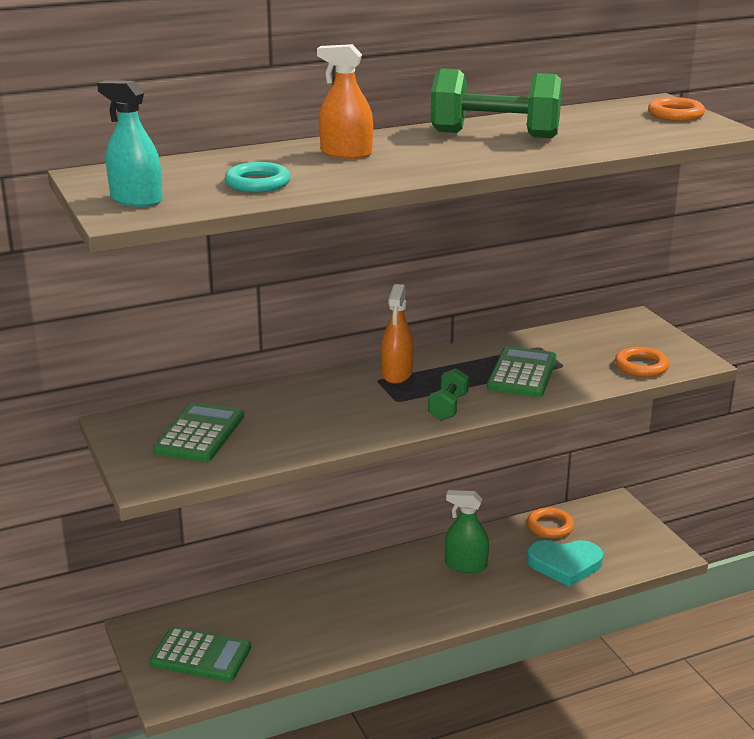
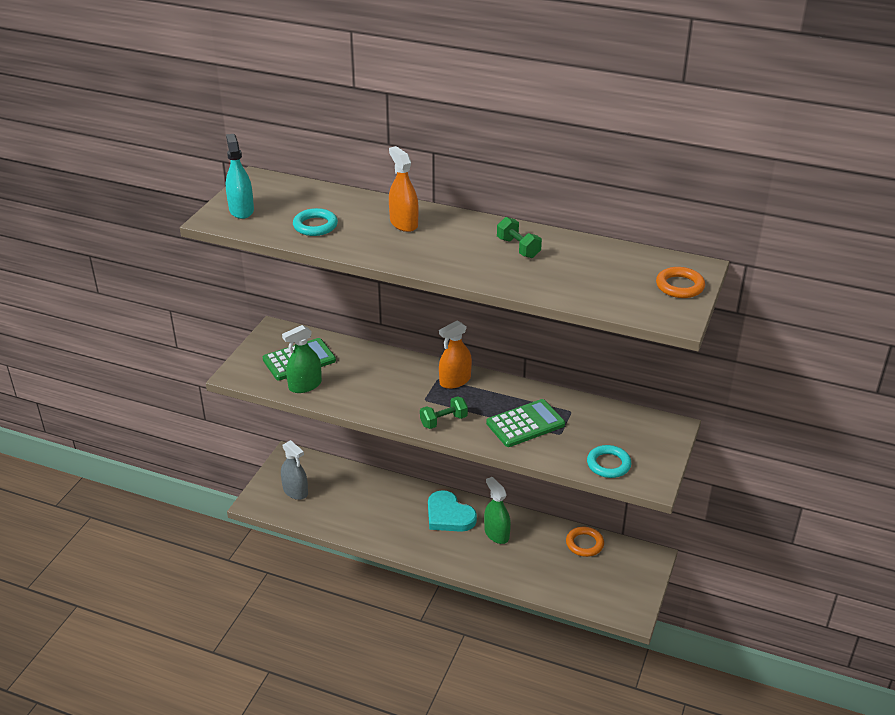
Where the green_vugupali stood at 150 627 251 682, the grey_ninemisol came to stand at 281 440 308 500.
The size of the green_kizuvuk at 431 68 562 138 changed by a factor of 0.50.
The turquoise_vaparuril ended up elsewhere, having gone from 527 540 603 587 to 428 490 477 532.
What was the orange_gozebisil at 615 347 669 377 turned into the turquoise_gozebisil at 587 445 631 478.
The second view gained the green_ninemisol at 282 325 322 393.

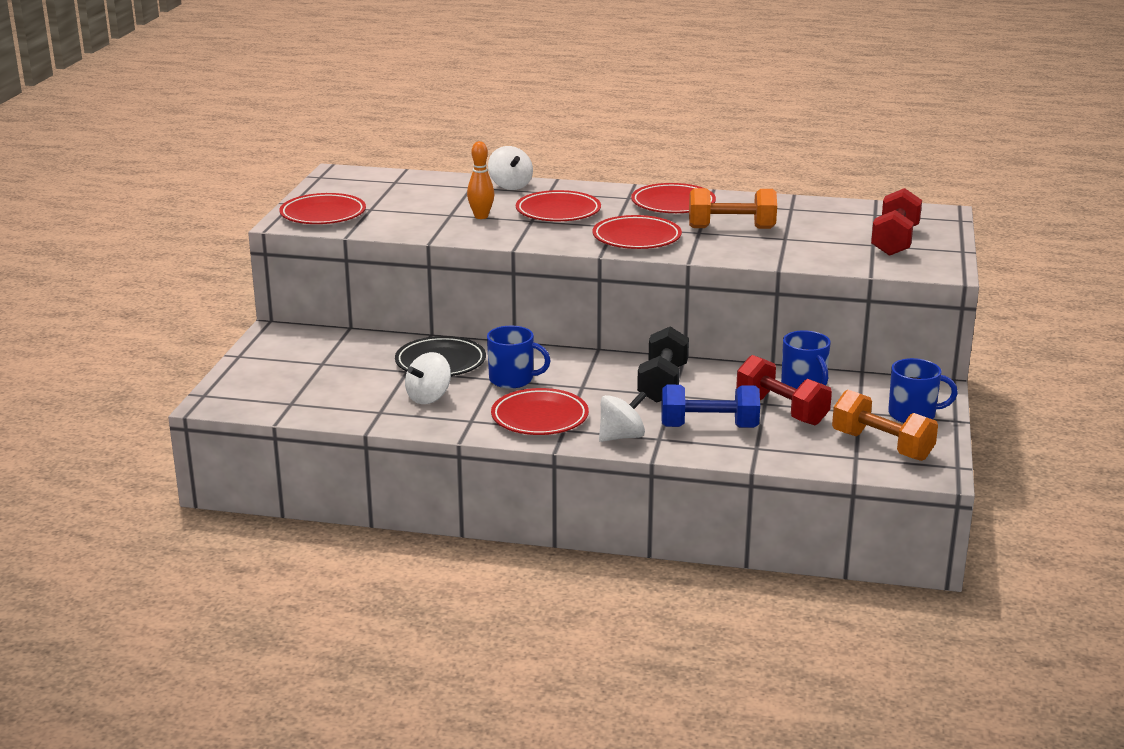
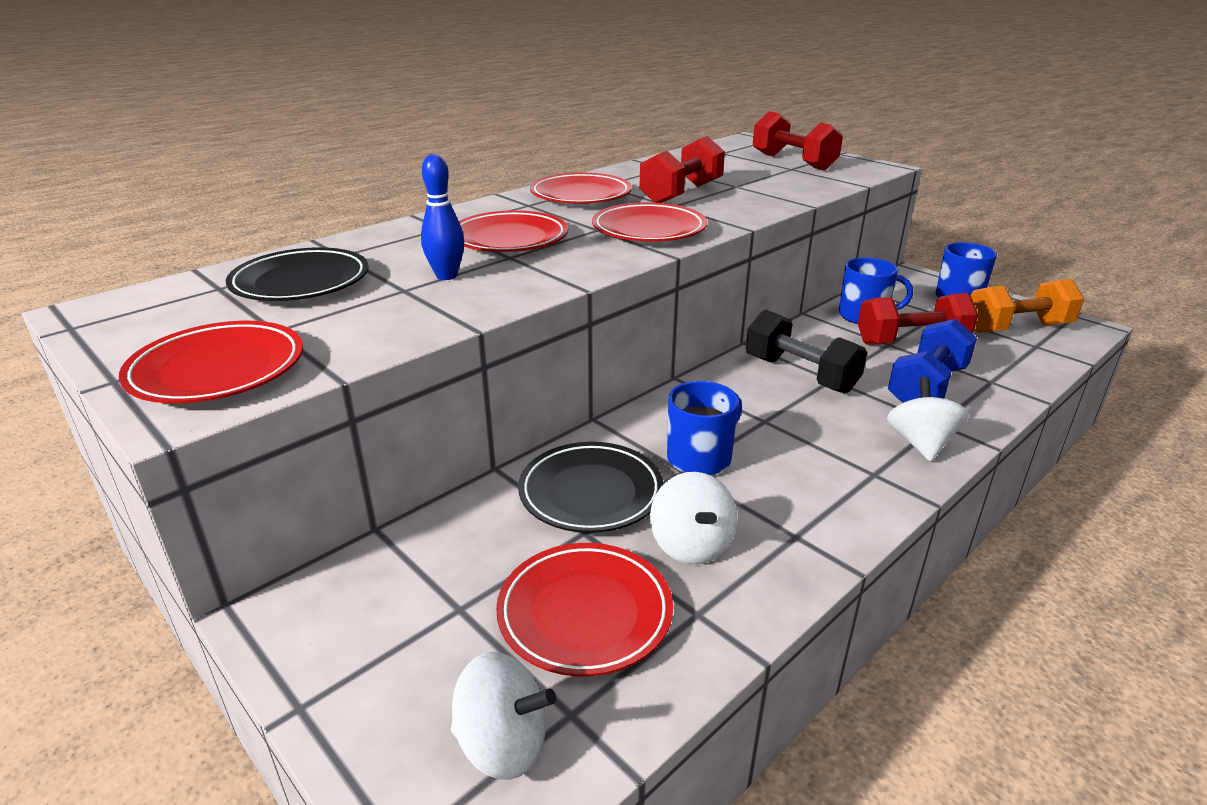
What was the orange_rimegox at 467 141 494 219 turned into the blue_rimegox at 421 154 464 280.
The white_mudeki ended up elsewhere, having gone from 488 146 533 190 to 451 652 556 780.
The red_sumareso ended up elsewhere, having gone from 491 388 589 435 to 496 543 673 676.
What was the orange_kizuvuk at 689 188 777 229 turned into the red_kizuvuk at 639 136 725 203.
The second view gained the black_sumareso at 226 247 369 301.

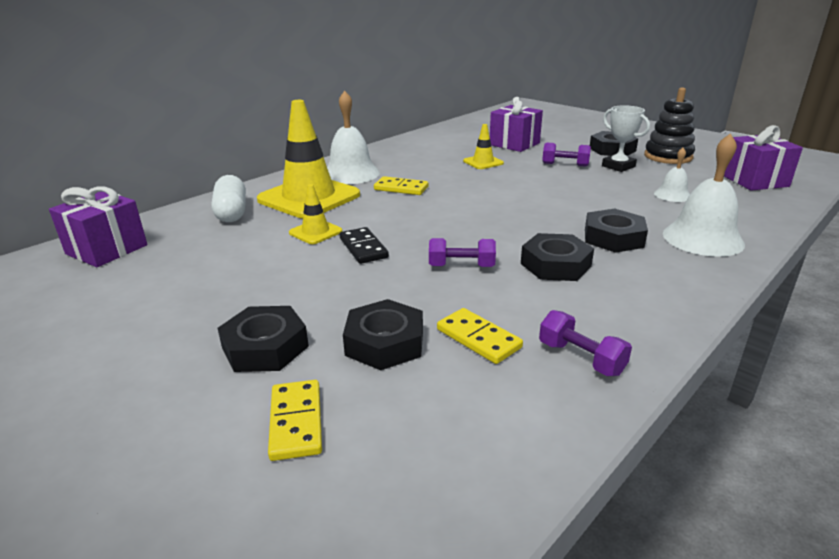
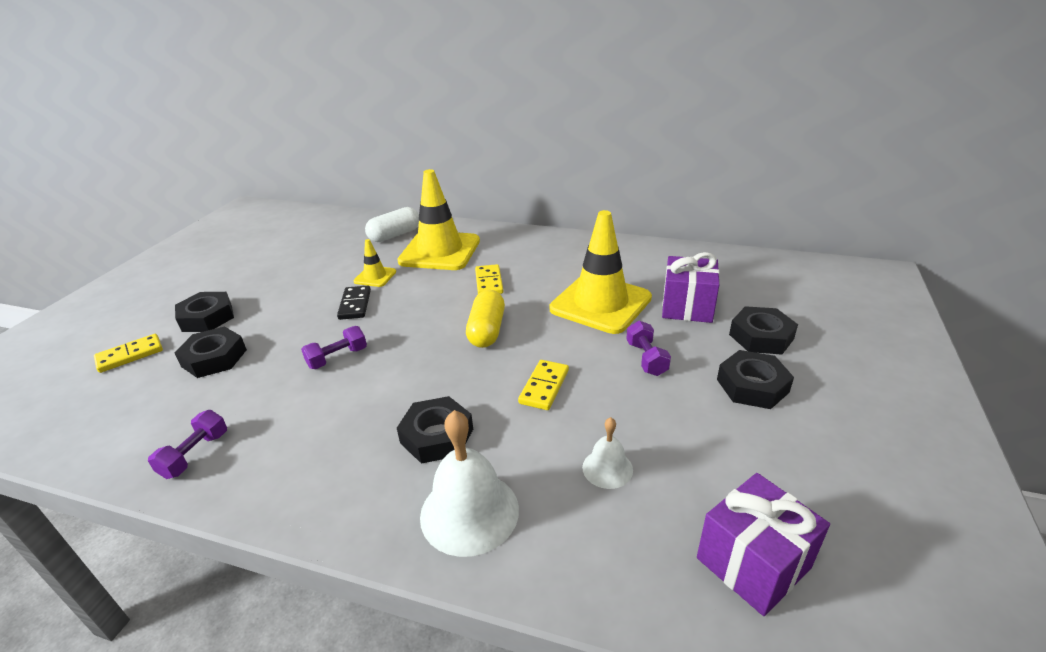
The second view lost the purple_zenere at 49 187 147 267.
The second view lost the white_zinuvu at 327 91 380 184.
The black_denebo at 340 227 389 264 ended up facing another way, 45 degrees counterclockwise from before.
The purple_kizuvuk at 429 238 496 267 ended up facing another way, 75 degrees clockwise from before.
The yellow_denebo ended up elsewhere, having gone from 437 308 523 364 to 518 360 569 410.
The size of the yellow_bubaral at 463 124 504 169 changed by a factor of 2.18.
The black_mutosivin ended up elsewhere, having gone from 521 233 594 281 to 729 306 798 355.
The second view lost the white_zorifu at 602 105 650 172.
The second view lost the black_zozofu at 644 88 695 164.
The second view gained the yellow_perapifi at 466 290 505 348.

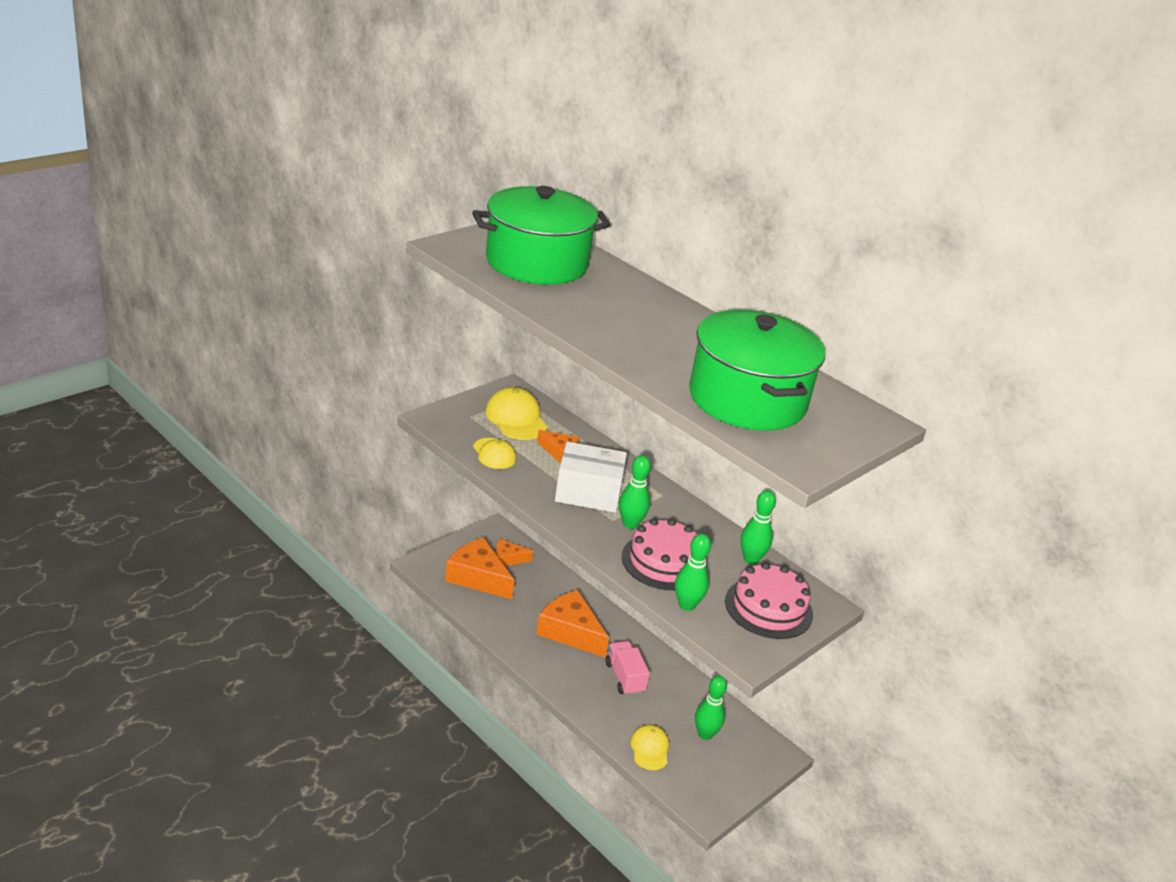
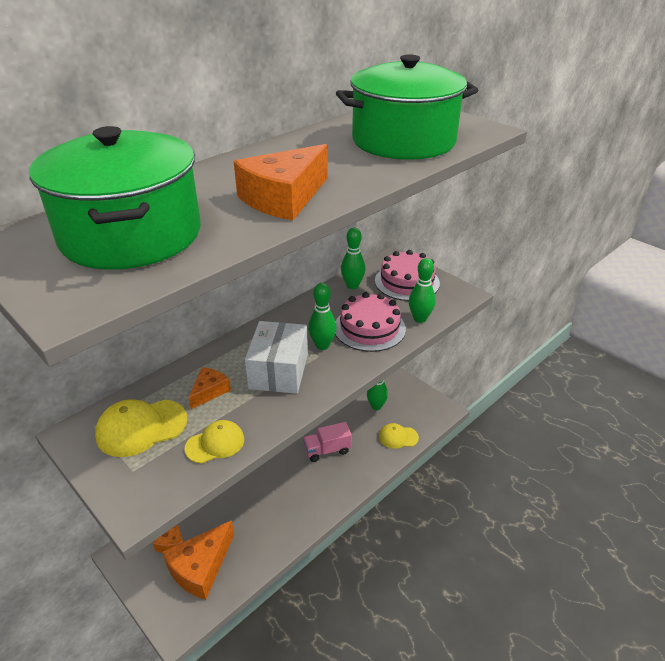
The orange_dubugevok ended up elsewhere, having gone from 536 590 609 658 to 234 144 328 221.

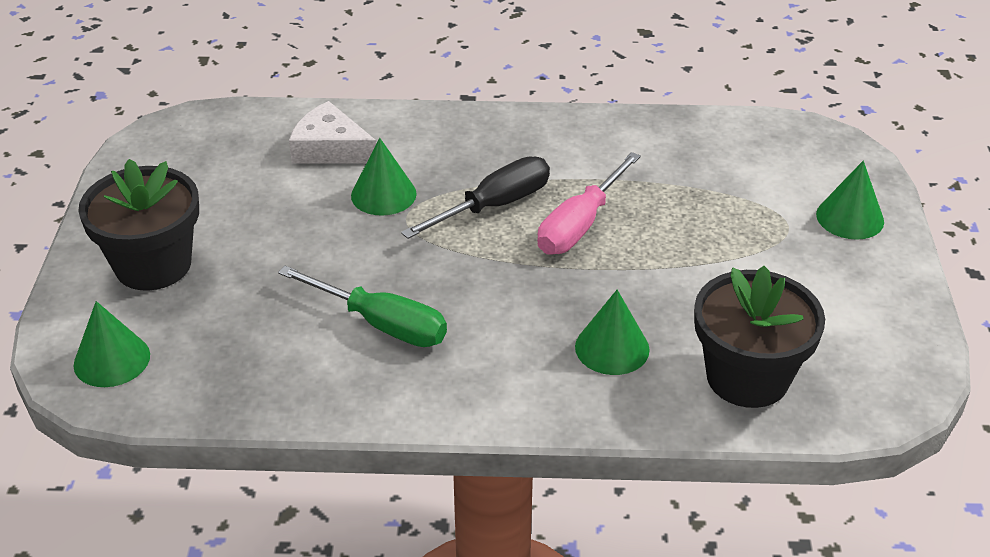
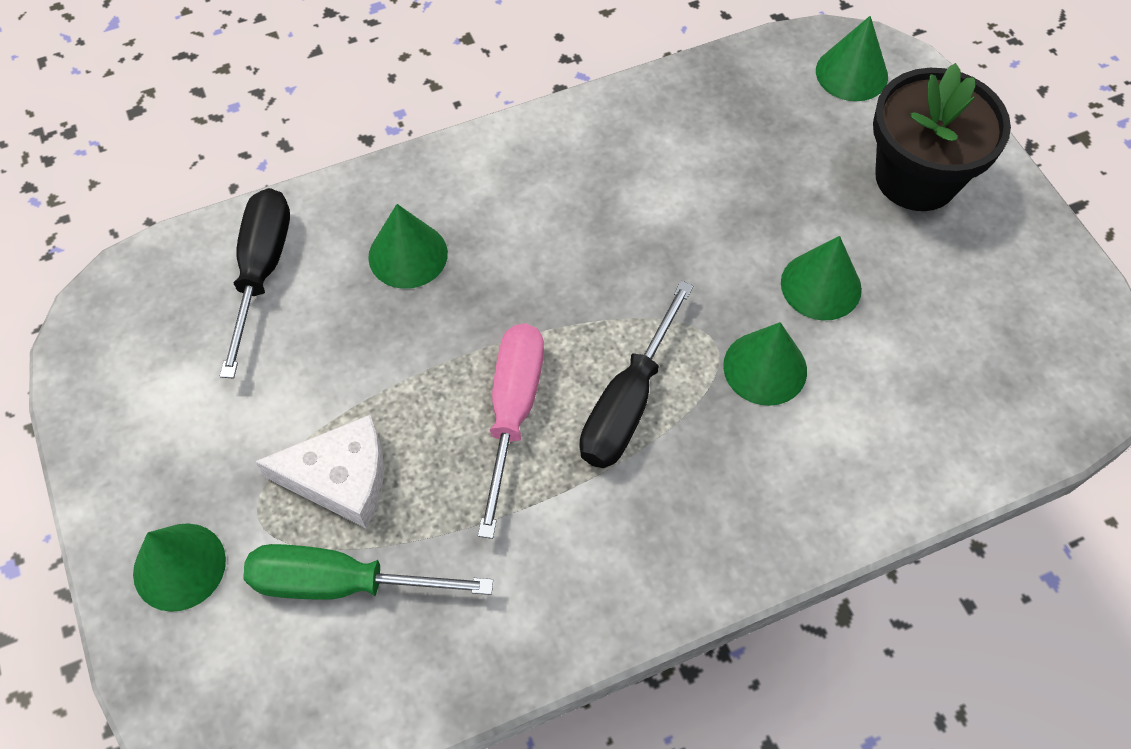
The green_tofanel ended up elsewhere, having gone from 278 266 447 347 to 244 544 493 600.
The white_dubugevok ended up elsewhere, having gone from 289 101 376 164 to 255 414 384 528.
Where the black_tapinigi stood at 694 266 825 408, the black_tofanel came to stand at 220 188 290 379.
The second view gained the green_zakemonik at 781 236 862 320.

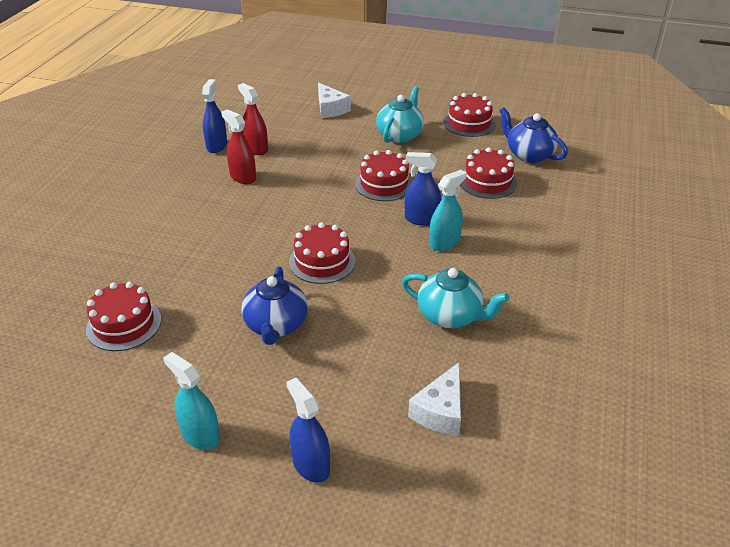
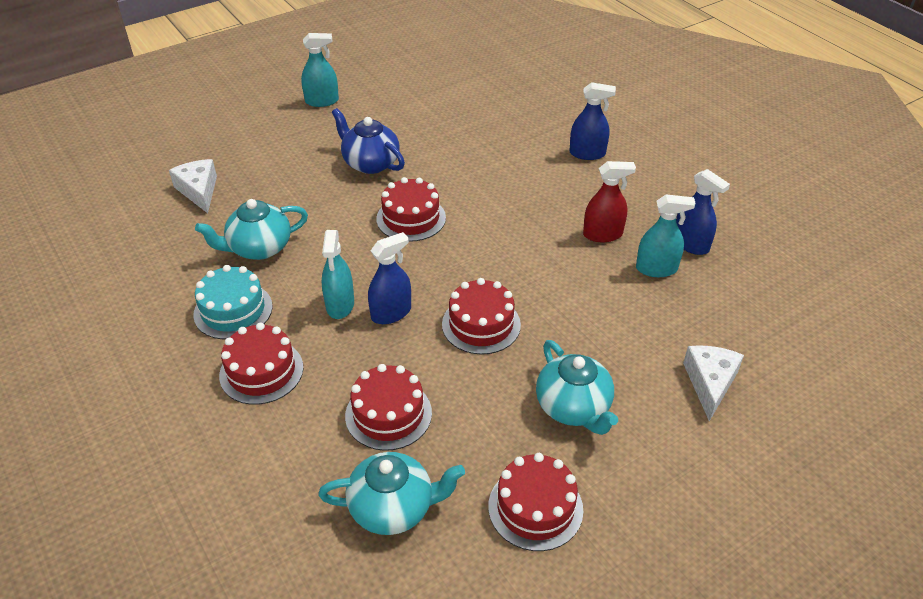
The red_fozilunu ended up elsewhere, having gone from 86 282 161 351 to 219 323 303 405.
What was the red_ninemisol at 238 83 268 155 turned into the turquoise_ninemisol at 636 194 696 277.
The blue_ninemisol ended up elsewhere, having gone from 286 378 330 483 to 570 82 616 160.
The white_dubugevok at 318 82 351 118 ended up facing another way, 90 degrees clockwise from before.
What was the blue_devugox at 499 108 568 163 turned into the turquoise_devugox at 318 452 465 535.
The second view gained the turquoise_fozilunu at 193 265 272 339.

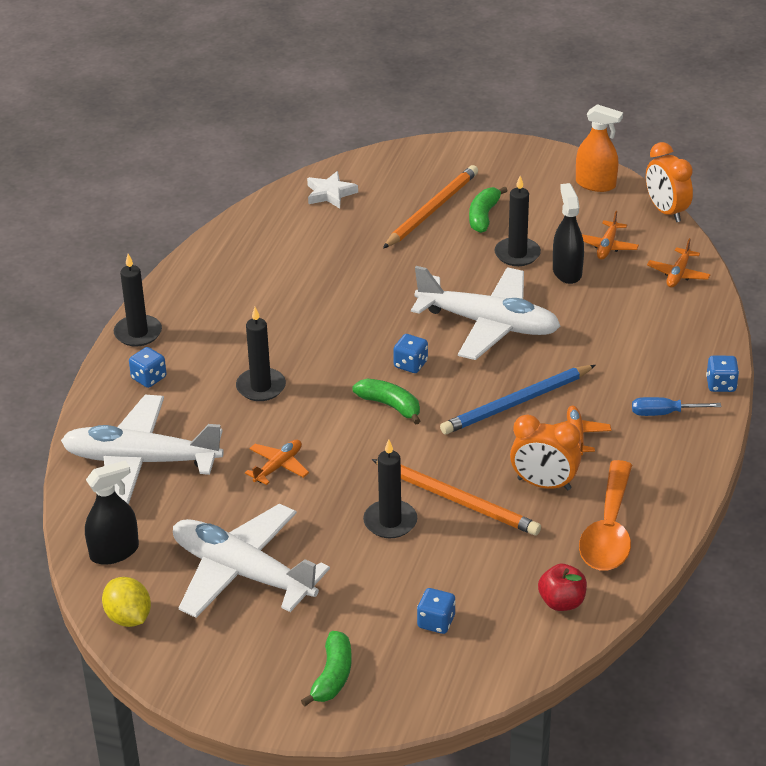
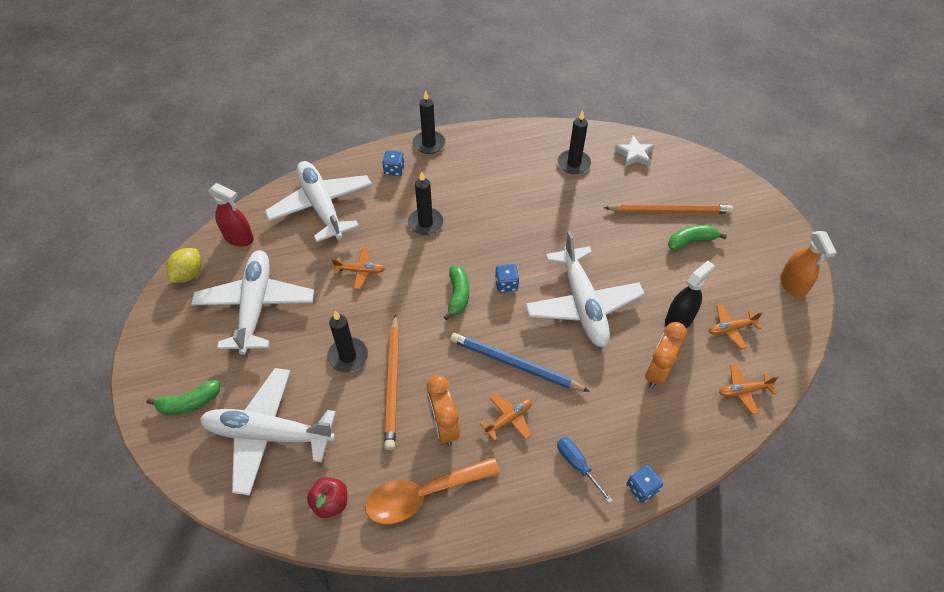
What was the black_ninemisol at 85 460 139 565 turned into the red_ninemisol at 208 183 254 247.
Where the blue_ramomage stood at 417 588 456 634, the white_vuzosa came to stand at 200 368 336 496.
The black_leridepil ended up elsewhere, having gone from 494 176 541 266 to 558 110 591 174.
The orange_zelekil ended up elsewhere, having gone from 646 142 693 222 to 645 322 687 389.

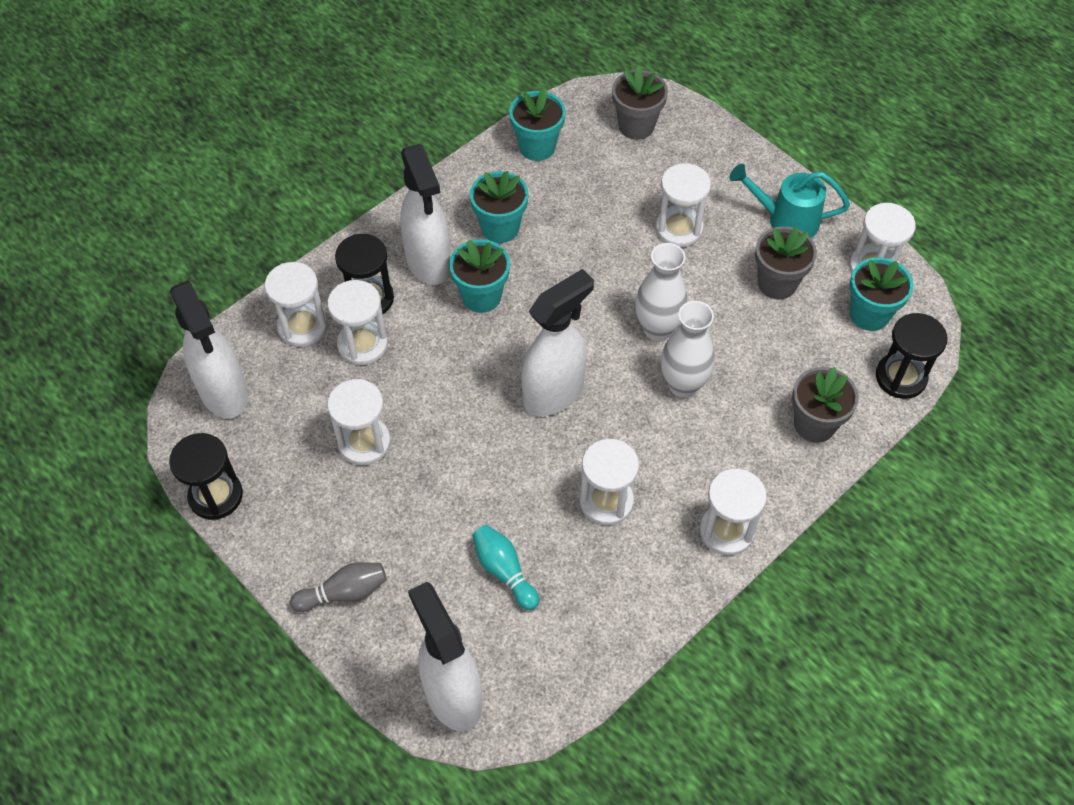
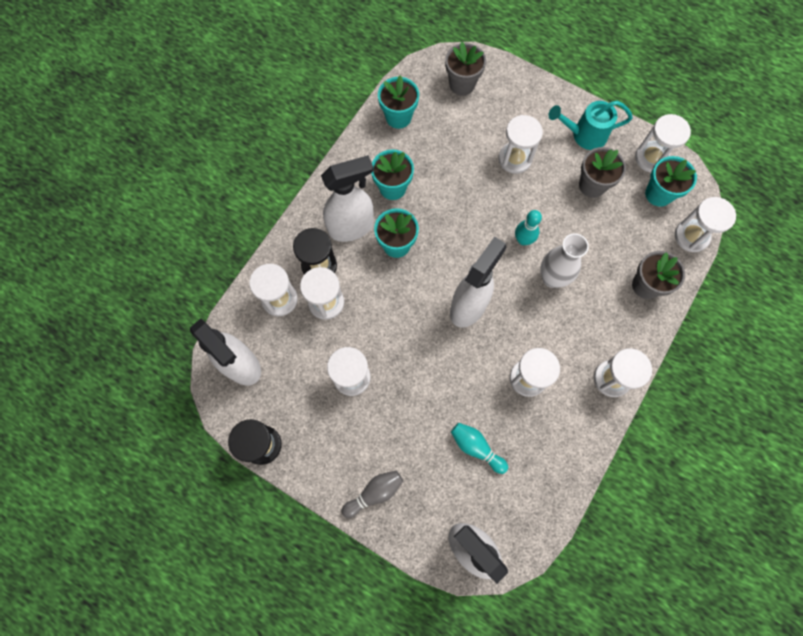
The white_ninemisol at 400 144 451 285 ended up facing another way, 75 degrees counterclockwise from before.
Where the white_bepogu stood at 635 243 688 341, the turquoise_rimegox came to stand at 515 210 542 245.
What was the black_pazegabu at 876 313 947 399 turned into the white_pazegabu at 675 197 736 252.

